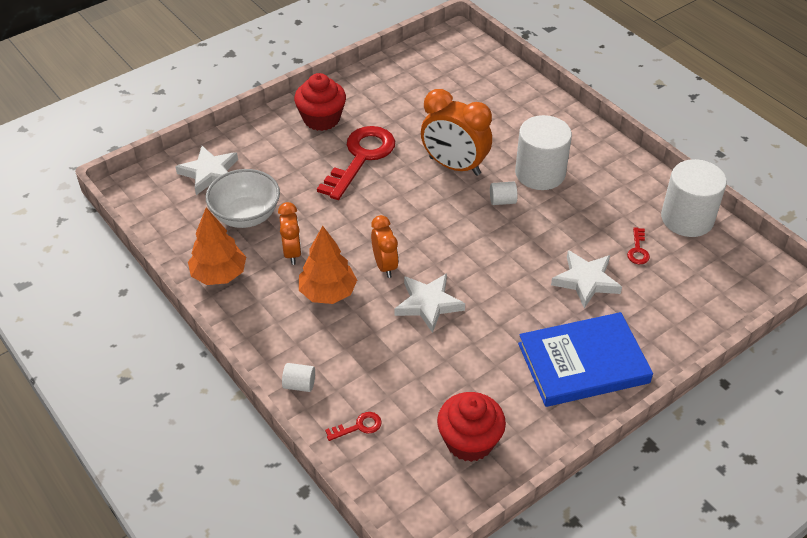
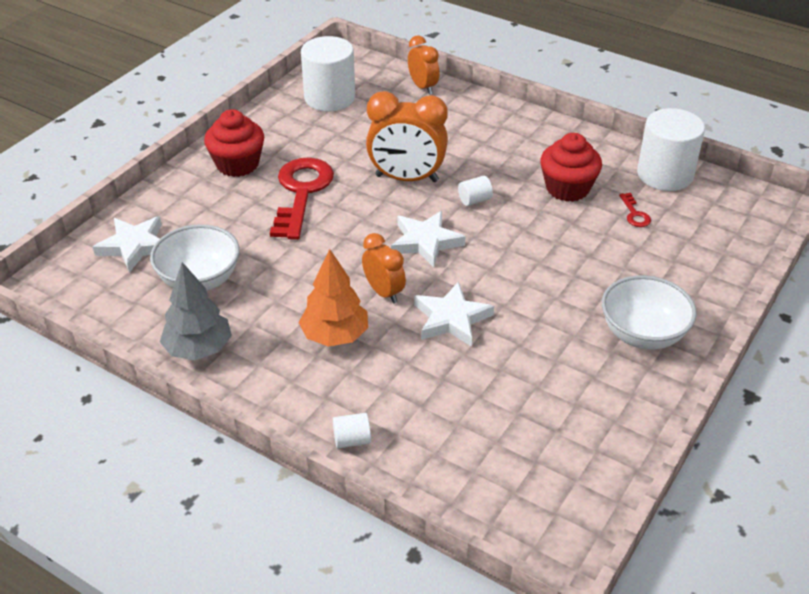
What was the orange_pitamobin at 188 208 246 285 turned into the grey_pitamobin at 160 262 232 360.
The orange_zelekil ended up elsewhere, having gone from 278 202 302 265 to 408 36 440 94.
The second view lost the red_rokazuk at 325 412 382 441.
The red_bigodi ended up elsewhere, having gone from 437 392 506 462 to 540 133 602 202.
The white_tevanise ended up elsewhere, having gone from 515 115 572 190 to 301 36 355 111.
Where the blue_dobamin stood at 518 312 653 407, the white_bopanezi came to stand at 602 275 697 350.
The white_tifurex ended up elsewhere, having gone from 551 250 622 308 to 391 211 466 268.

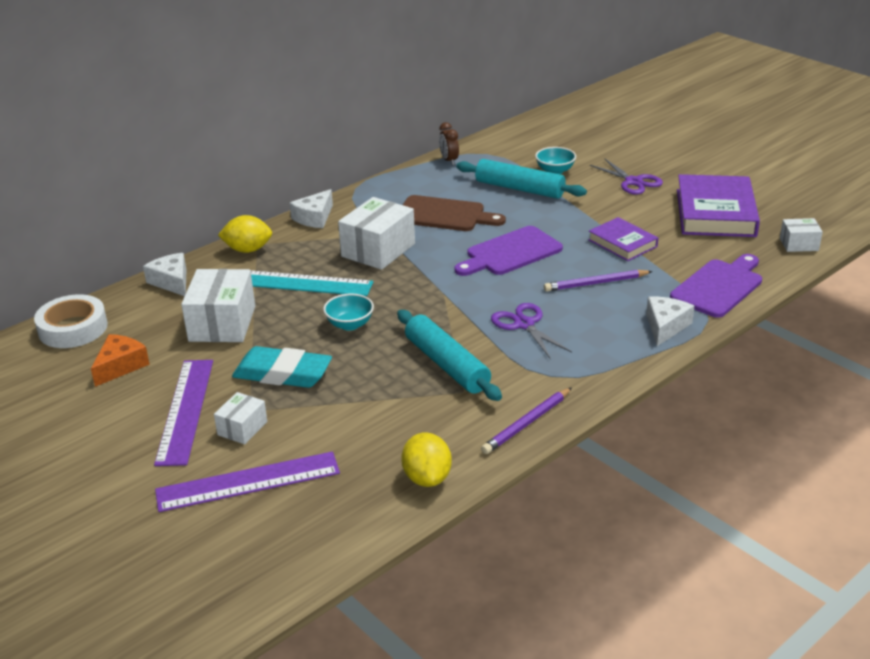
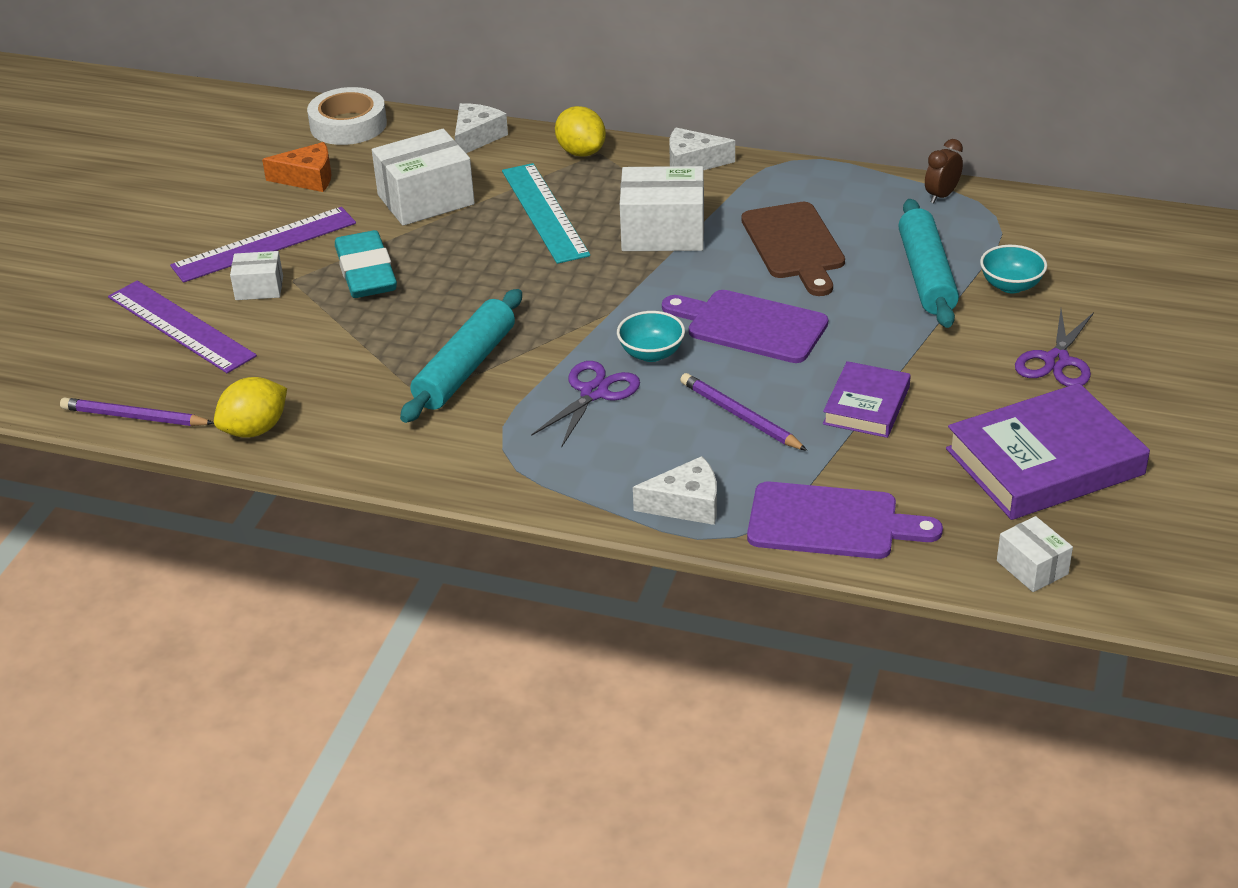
The turquoise_bopanezi ended up elsewhere, having gone from 323 293 374 331 to 617 311 685 362.
The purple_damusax ended up elsewhere, having gone from 481 387 572 454 to 60 397 214 426.

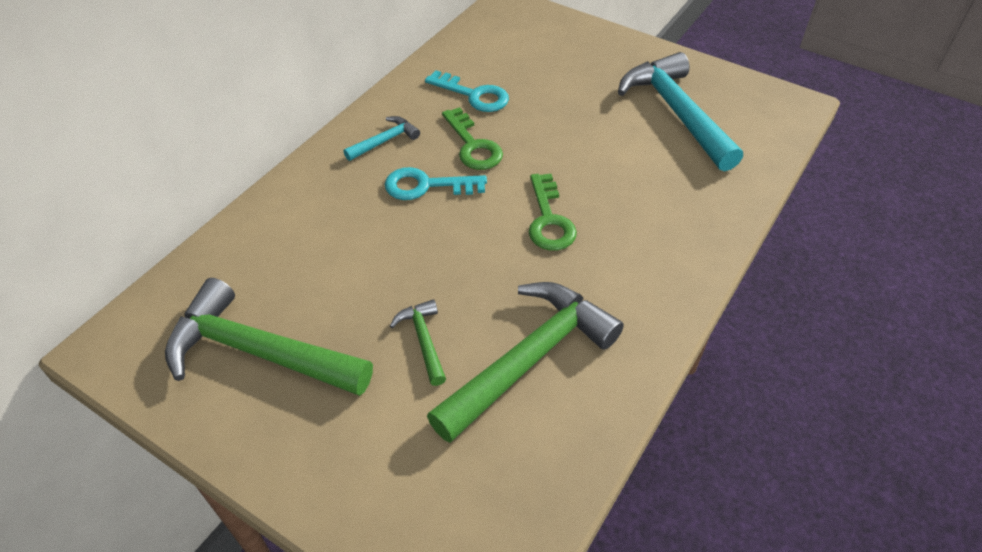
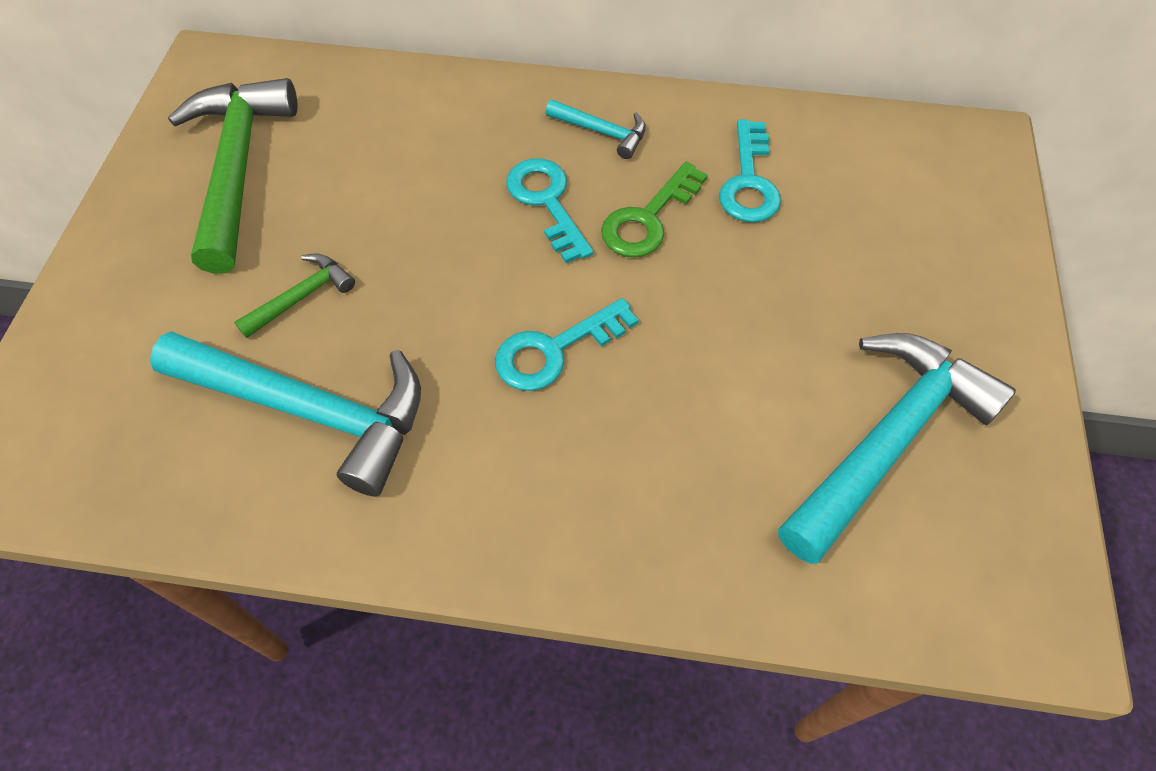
What was the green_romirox at 427 282 624 443 turned into the turquoise_romirox at 150 331 421 496.
What was the green_rokazuk at 529 174 577 251 turned into the turquoise_rokazuk at 495 298 638 391.

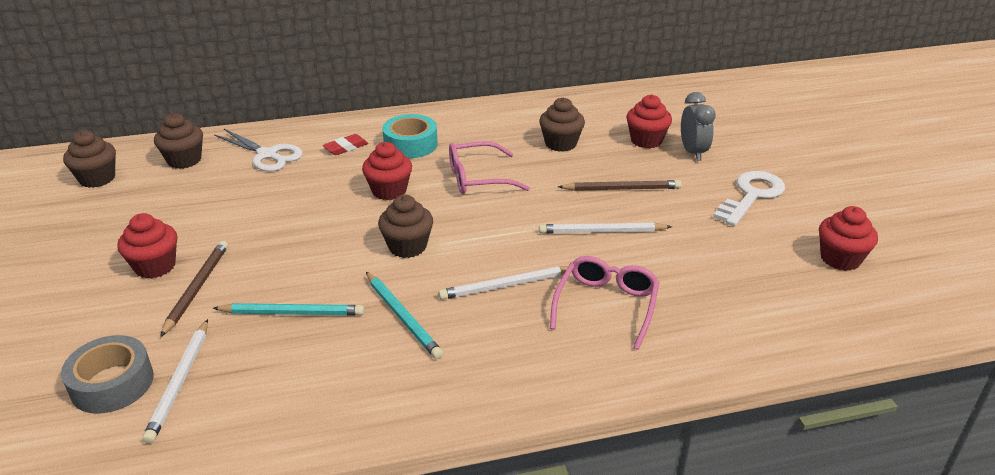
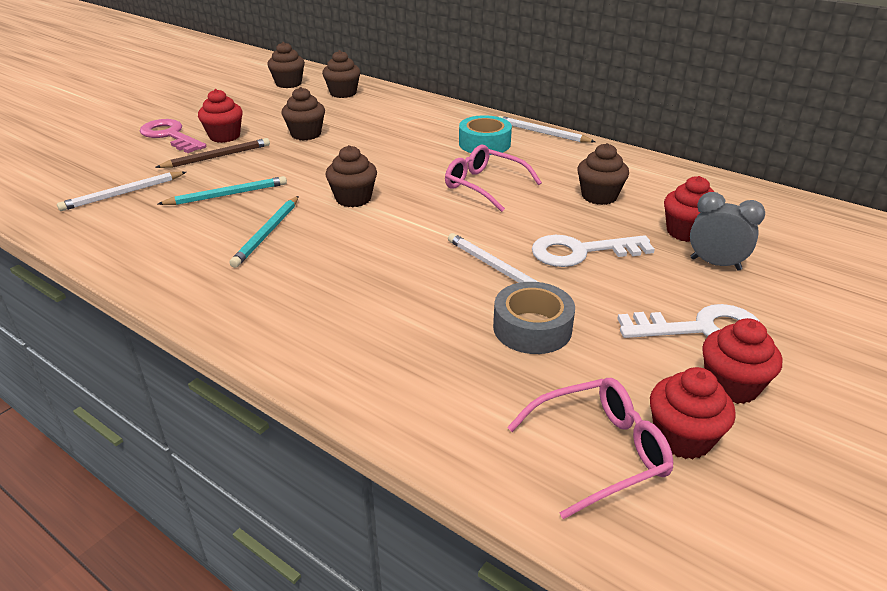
The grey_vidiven ended up elsewhere, having gone from 61 335 154 414 to 493 282 575 354.
The turquoise_damusax at 213 303 364 316 ended up facing another way, 75 degrees counterclockwise from before.
The second view lost the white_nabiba at 214 129 303 172.
The second view lost the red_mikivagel at 323 134 369 155.
The red_bigodi ended up elsewhere, having gone from 362 142 412 200 to 702 318 782 404.
The white_damusax ended up elsewhere, having gone from 438 266 568 300 to 498 116 595 143.
The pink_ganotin ended up elsewhere, having gone from 550 256 660 350 to 507 378 673 519.
Where the brown_damusax stood at 558 180 682 191, the white_rokazuk came to stand at 532 235 655 267.
The grey_zelekil at 681 92 716 161 ended up facing another way, 105 degrees counterclockwise from before.
The second view gained the pink_rokazuk at 140 119 206 153.
The second view gained the brown_bigodi at 281 87 325 140.

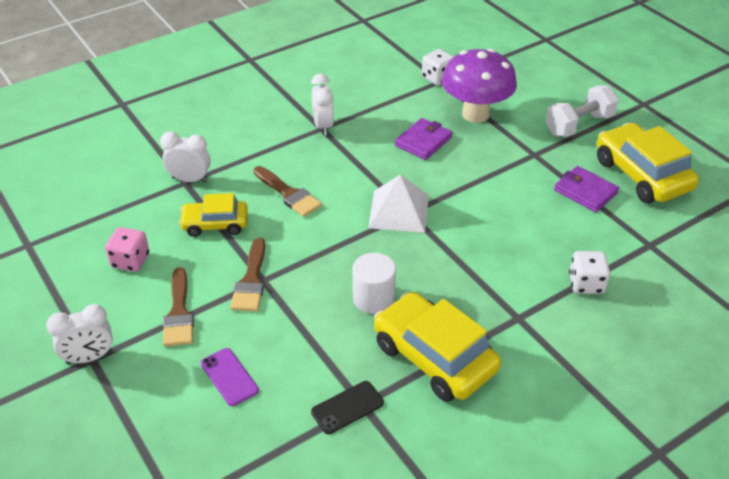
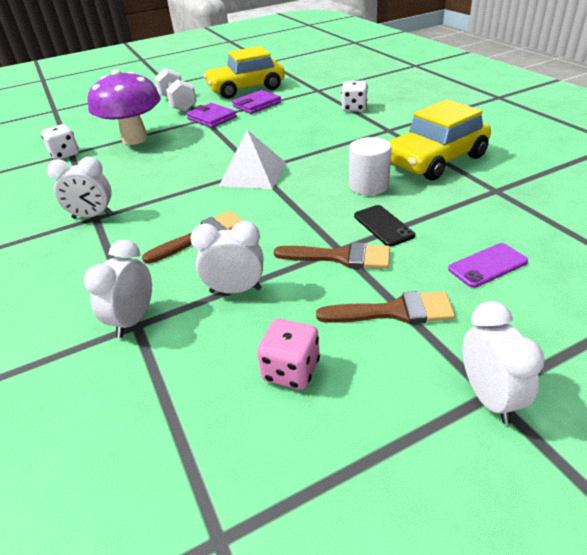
Where the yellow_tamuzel stood at 179 193 248 237, the white_zelekil came to stand at 191 221 263 294.
The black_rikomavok ended up elsewhere, having gone from 311 381 384 434 to 354 205 415 247.
The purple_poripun ended up elsewhere, having gone from 395 118 452 160 to 186 103 237 128.

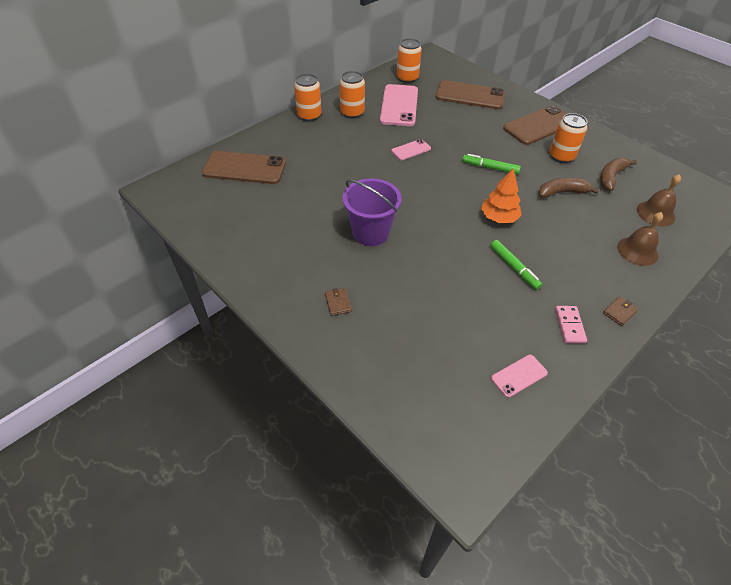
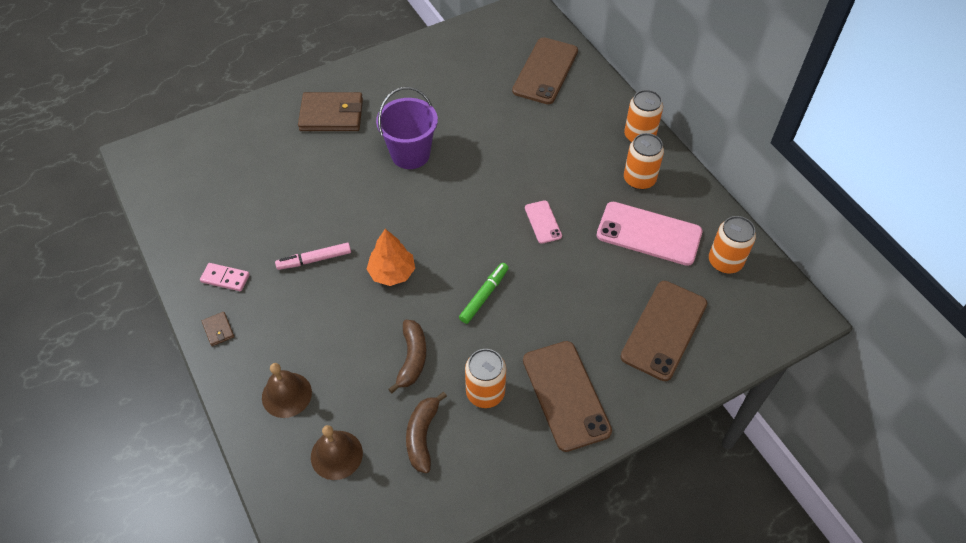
The size of the brown_poripun at 325 288 352 316 changed by a factor of 2.29.
What was the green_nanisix at 490 240 543 290 turned into the pink_nanisix at 275 243 351 270.
The second view lost the pink_rikomavok at 491 355 548 398.
The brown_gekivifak at 600 158 637 191 ended up facing another way, 135 degrees counterclockwise from before.

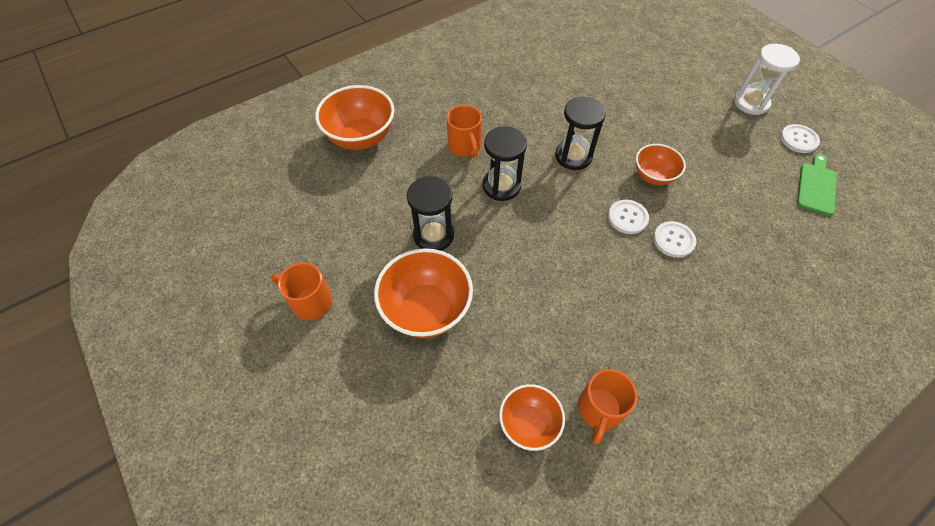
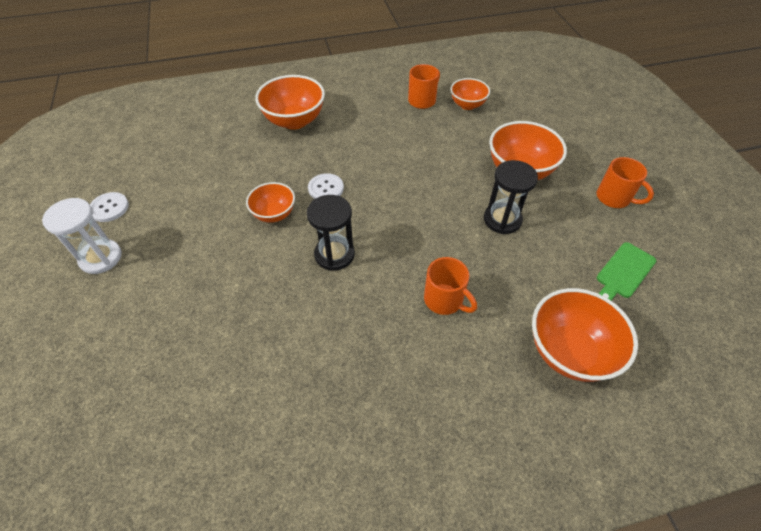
The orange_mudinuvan at 447 105 482 158 ended up facing another way, 135 degrees clockwise from before.
The second view lost the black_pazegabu at 483 126 527 201.
The second view lost the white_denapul at 653 221 696 258.
The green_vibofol ended up elsewhere, having gone from 797 154 837 216 to 597 242 656 301.
The second view gained the orange_bopanezi at 255 75 325 130.

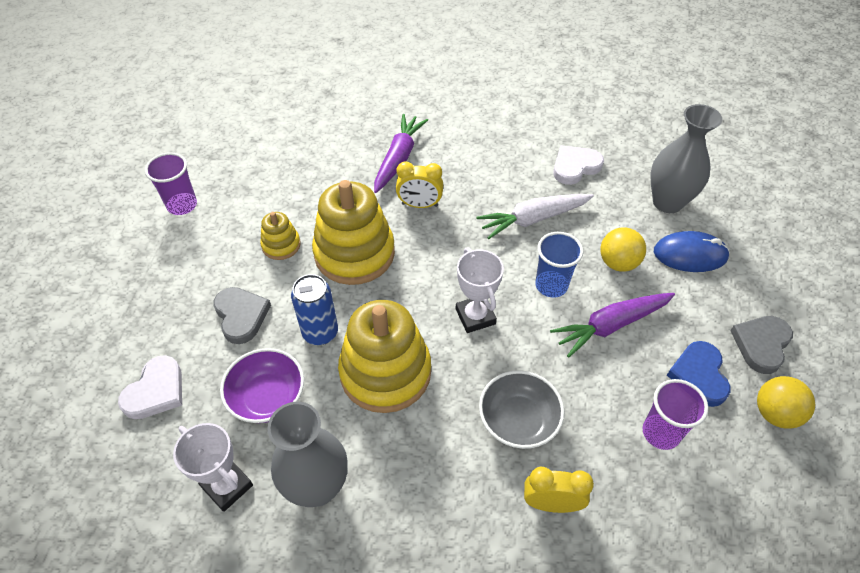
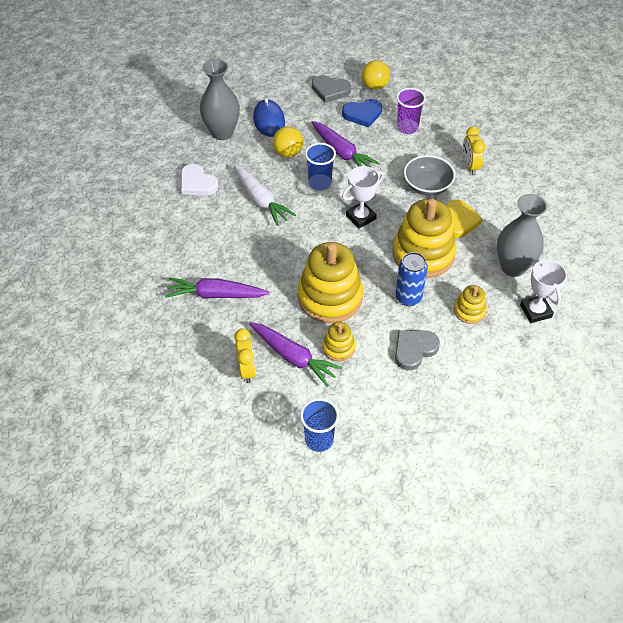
The second view lost the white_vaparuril at 118 355 182 419.
What was the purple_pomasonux at 145 152 197 215 turned into the blue_pomasonux at 300 398 339 452.
The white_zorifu at 173 423 253 512 ended up facing another way, 45 degrees counterclockwise from before.
Where the purple_bopanezi stood at 220 348 304 423, the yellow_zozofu came to stand at 454 285 487 324.
The yellow_zelekil ended up elsewhere, having gone from 396 161 443 208 to 234 329 256 383.
The second view gained the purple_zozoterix at 249 322 343 387.
The second view gained the yellow_vaparuril at 446 200 483 238.

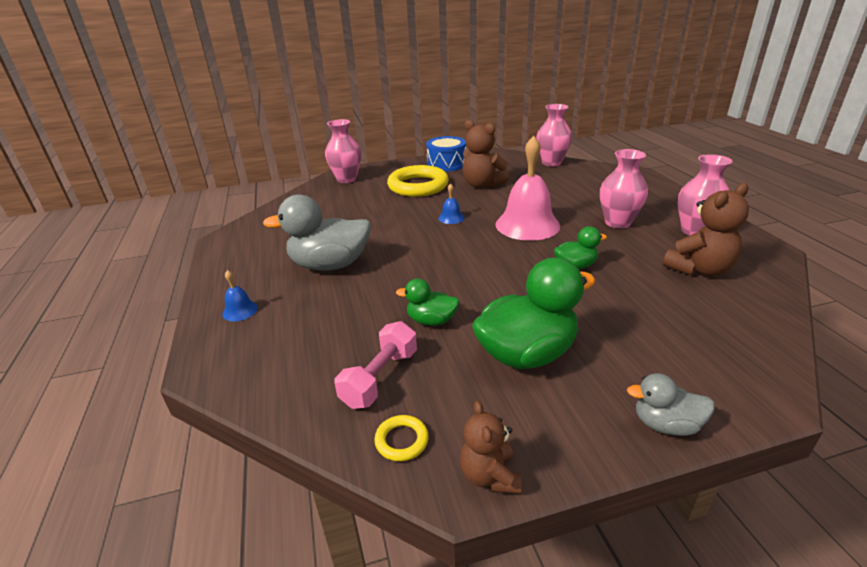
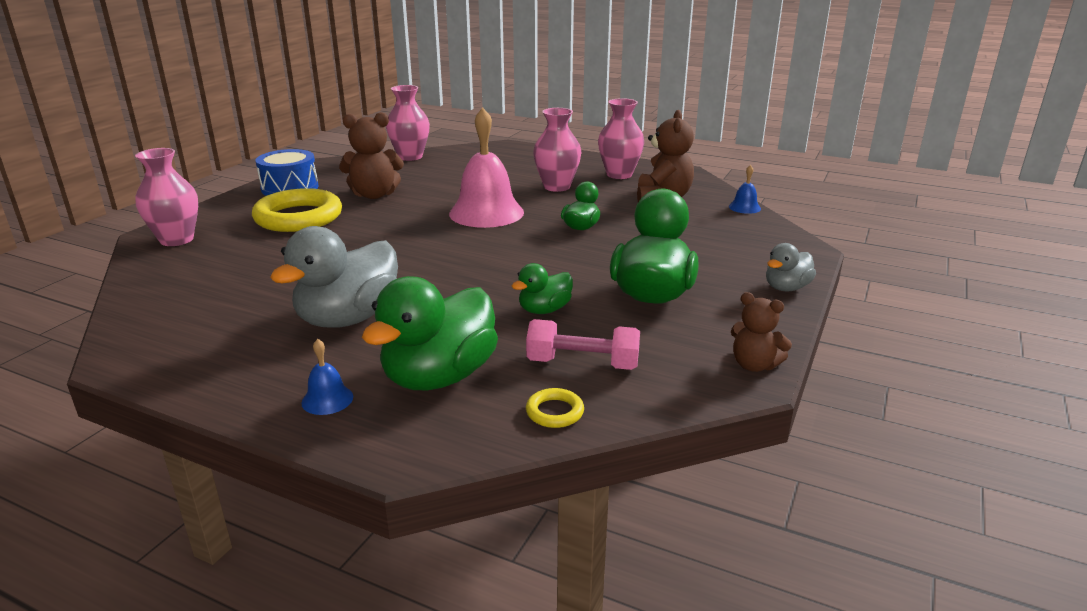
The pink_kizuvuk at 334 321 417 409 ended up facing another way, 60 degrees counterclockwise from before.
The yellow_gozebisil ended up elsewhere, having gone from 374 415 429 461 to 526 388 584 428.
The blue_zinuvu ended up elsewhere, having gone from 438 183 464 224 to 729 165 761 214.
The second view gained the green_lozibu at 362 276 498 390.

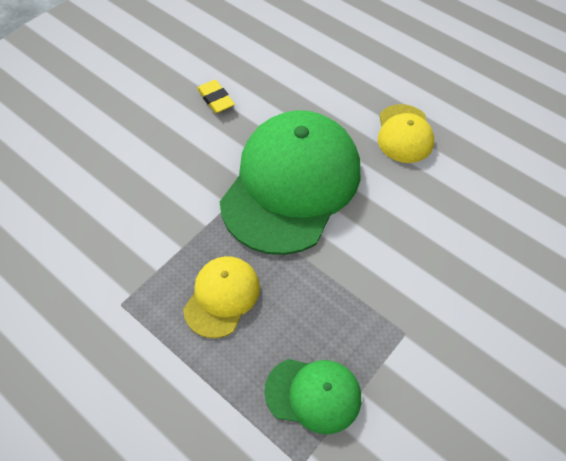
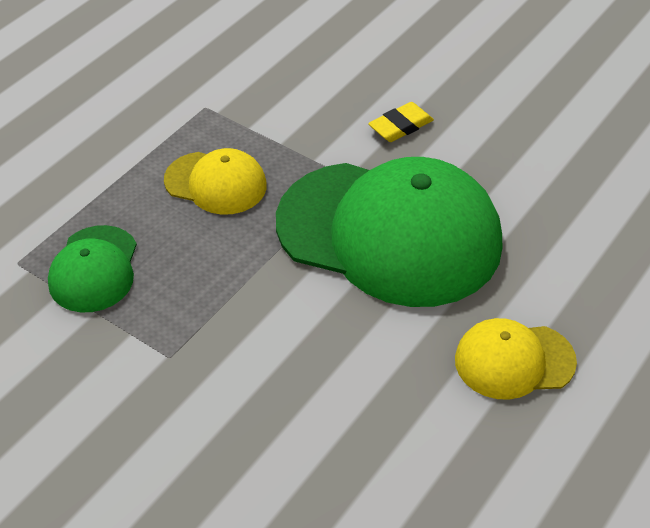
The yellow_mikivagel ended up elsewhere, having gone from 197 80 235 113 to 368 102 434 142.

